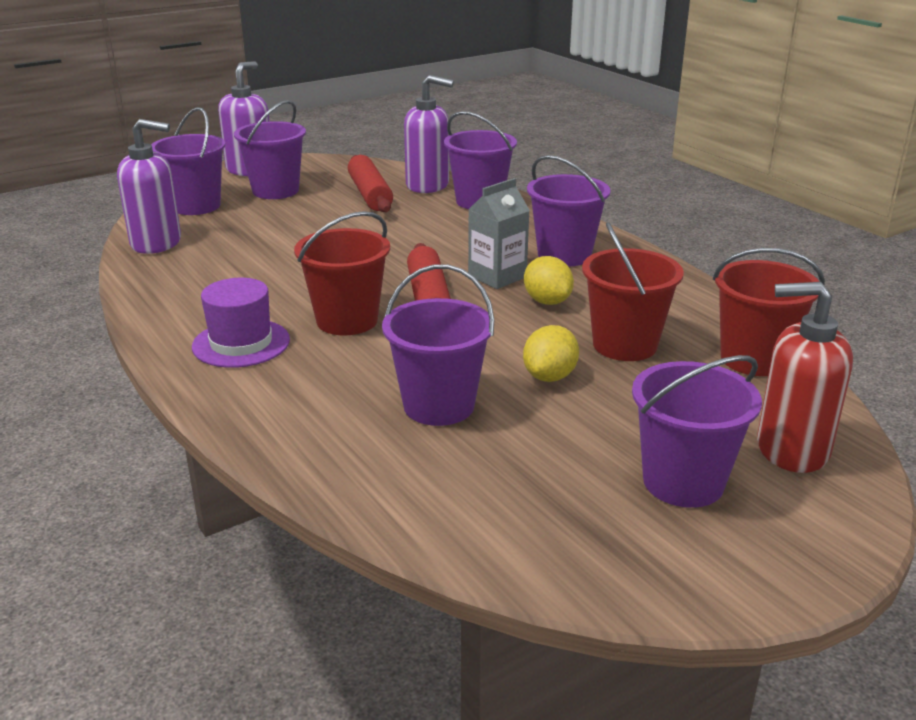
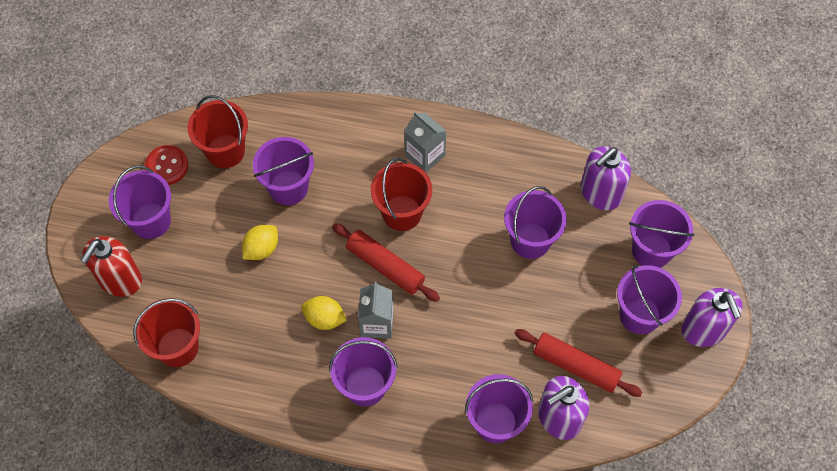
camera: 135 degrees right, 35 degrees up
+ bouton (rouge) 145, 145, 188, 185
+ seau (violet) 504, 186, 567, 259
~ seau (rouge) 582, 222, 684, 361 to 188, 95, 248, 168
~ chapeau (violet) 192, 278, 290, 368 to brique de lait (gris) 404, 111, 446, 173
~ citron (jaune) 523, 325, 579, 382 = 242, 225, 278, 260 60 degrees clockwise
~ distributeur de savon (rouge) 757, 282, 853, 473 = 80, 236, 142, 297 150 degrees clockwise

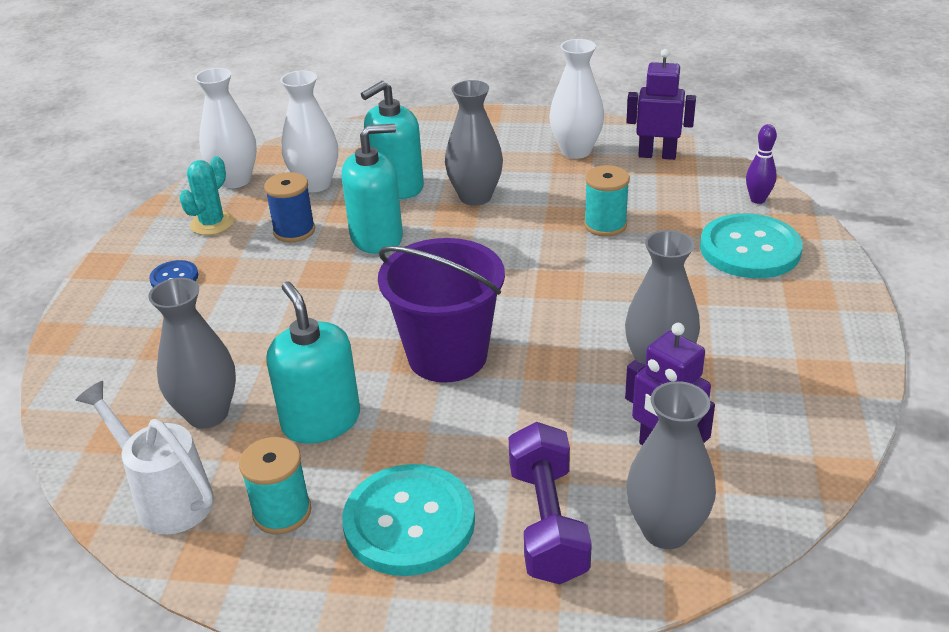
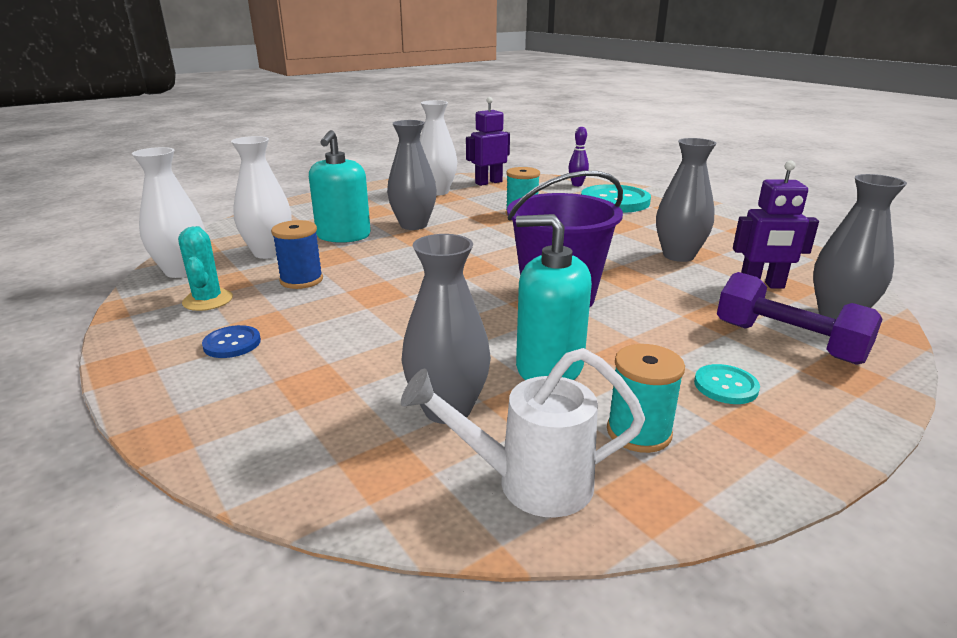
camera: 45 degrees left, 10 degrees down
- distributeur de savon (turquoise) 342, 124, 403, 254
~ bouton (turquoise) 342, 464, 475, 576 = 694, 364, 760, 404 x0.48

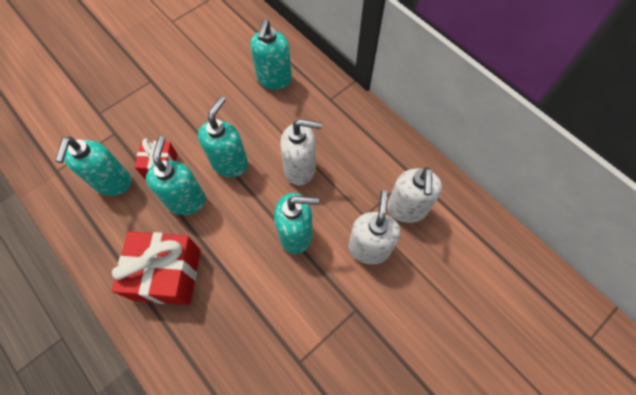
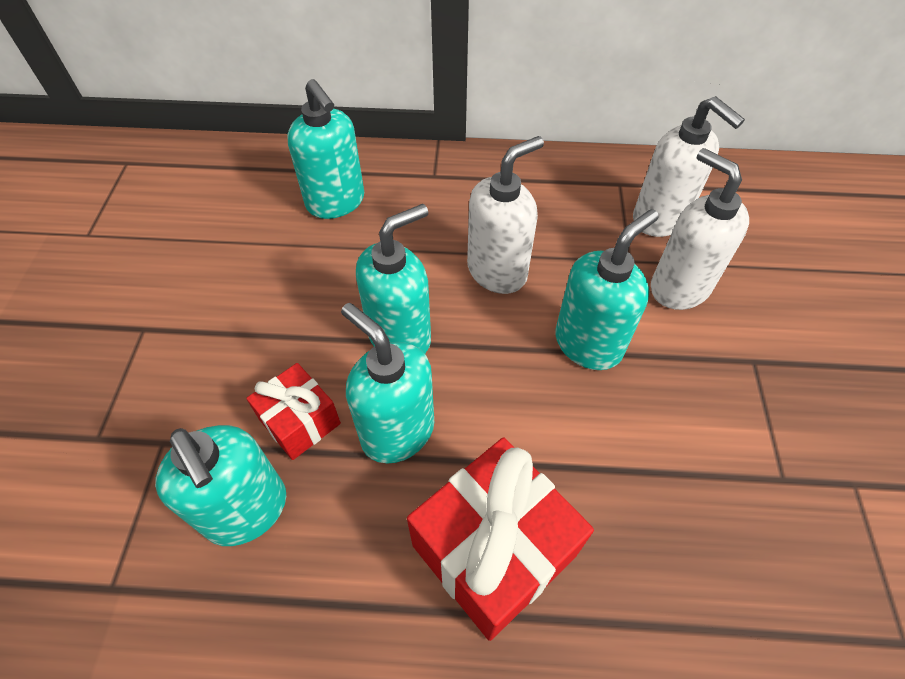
camera: 45 degrees left, 10 degrees down
~ distributeur de savon (turquoise) 198, 96, 248, 177 = 356, 204, 431, 353 75 degrees clockwise

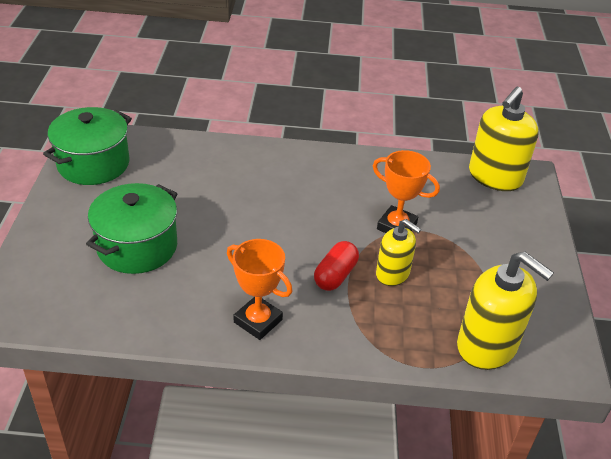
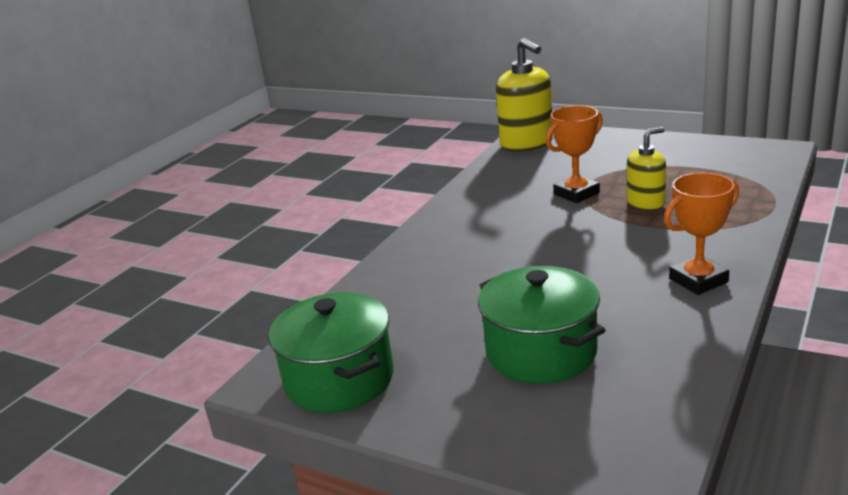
camera: 60 degrees left, 15 degrees down
- gélule (rouge) 314, 241, 359, 291
- distributeur de savon (jaune) 457, 251, 554, 370

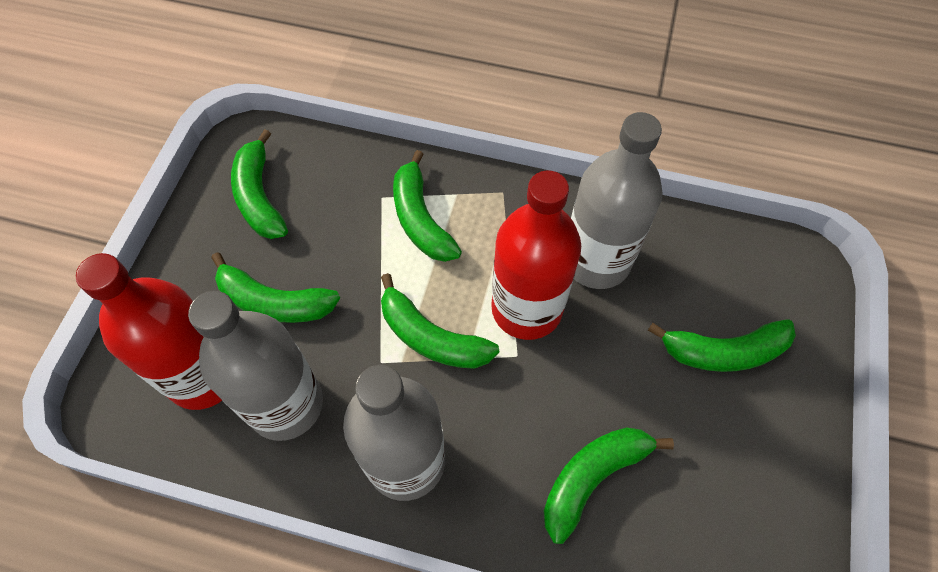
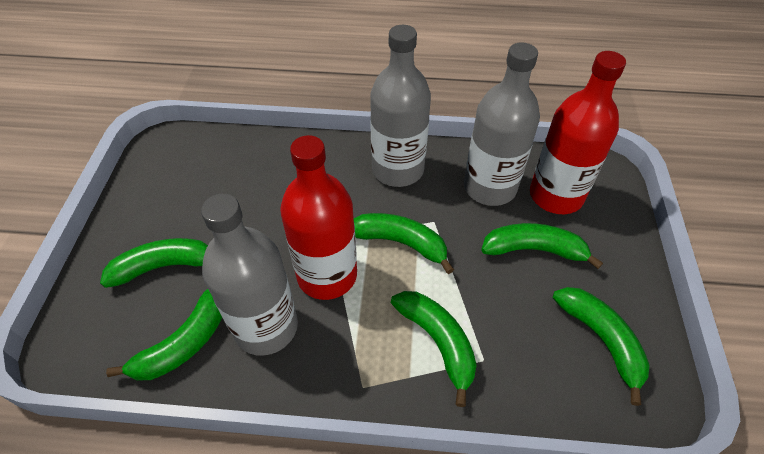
camera: 170 degrees right, 10 degrees down
~ banane (vert) 544, 427, 674, 544 to 106, 289, 222, 380

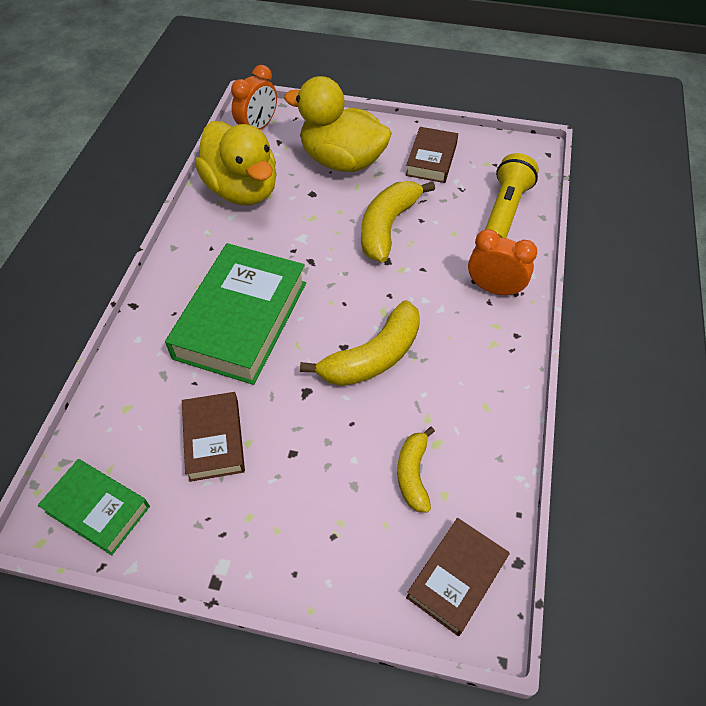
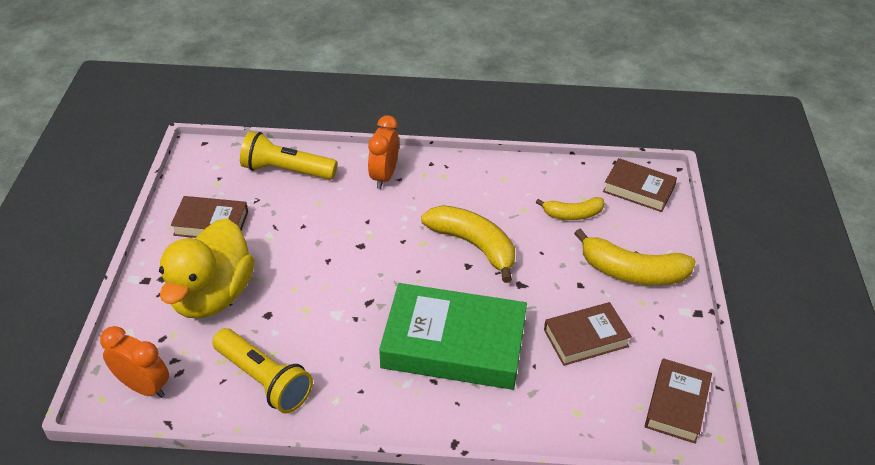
camera: 100 degrees left, 10 degrees down
~ banane (jaune) 361, 181, 435, 262 to 574, 228, 696, 285
~ canard (jaune) 195, 121, 277, 205 to lampe de poche (jaune) 212, 328, 313, 413
~ livre (vert) 38, 459, 150, 555 to livre (marron) 645, 358, 712, 444

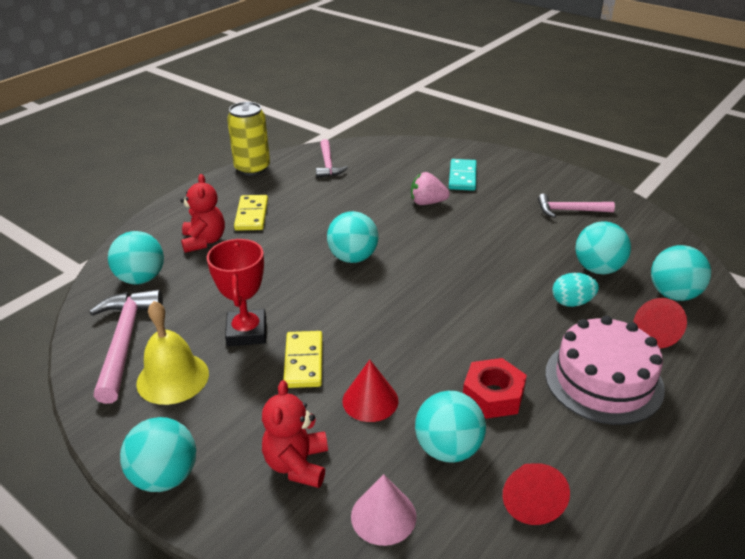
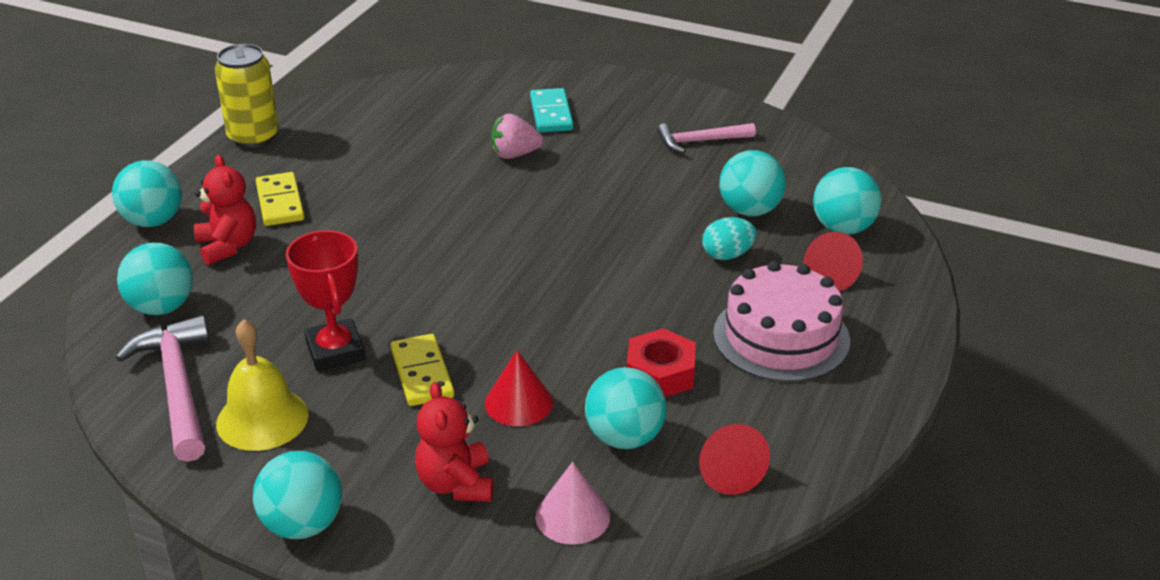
camera: 15 degrees left, 0 degrees up
- marteau (rose) 316, 139, 348, 178
~ balle (turquoise) 327, 211, 378, 263 to 112, 160, 182, 227

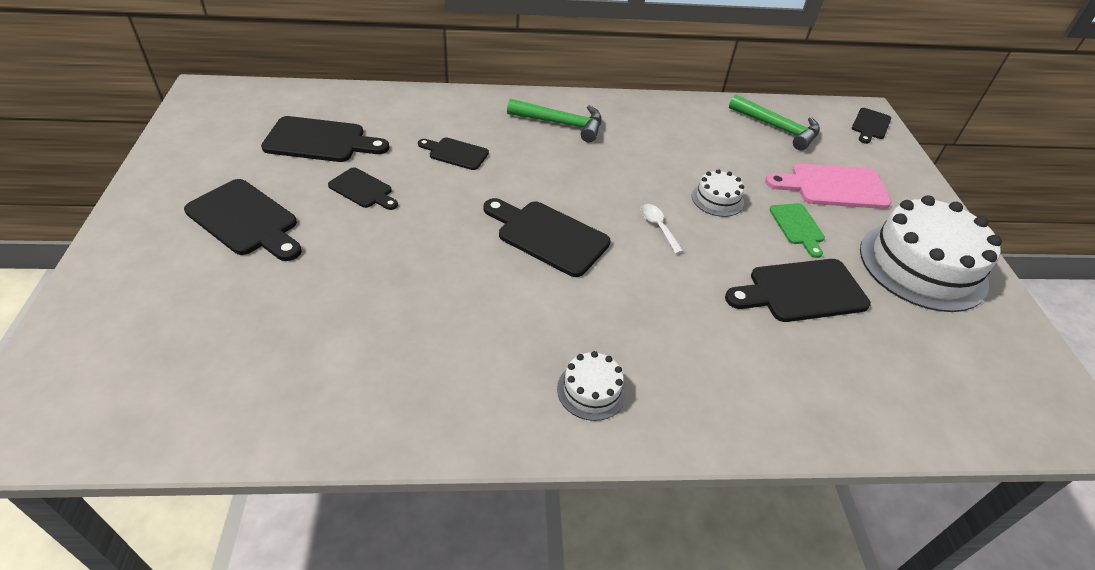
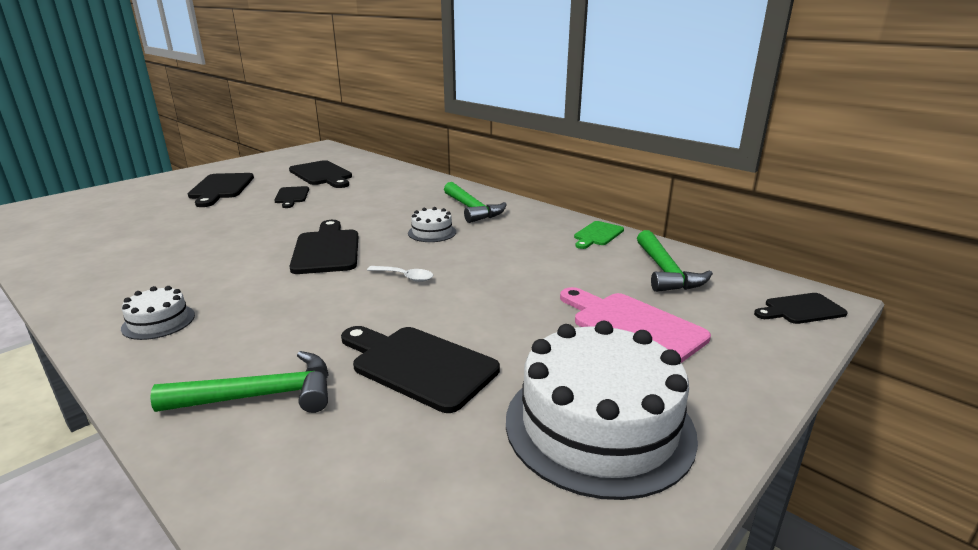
camera: 50 degrees right, 20 degrees down
- planche à découper (noir) 418, 138, 489, 170
+ marteau (vert) 150, 351, 329, 413
~ gâteau (blanc) 692, 169, 744, 217 to 408, 207, 456, 242
~ planche à découper (vert) 769, 203, 825, 258 to 574, 221, 624, 249
~ cuillère (blanc) 641, 204, 683, 254 = 367, 266, 434, 282 90 degrees clockwise

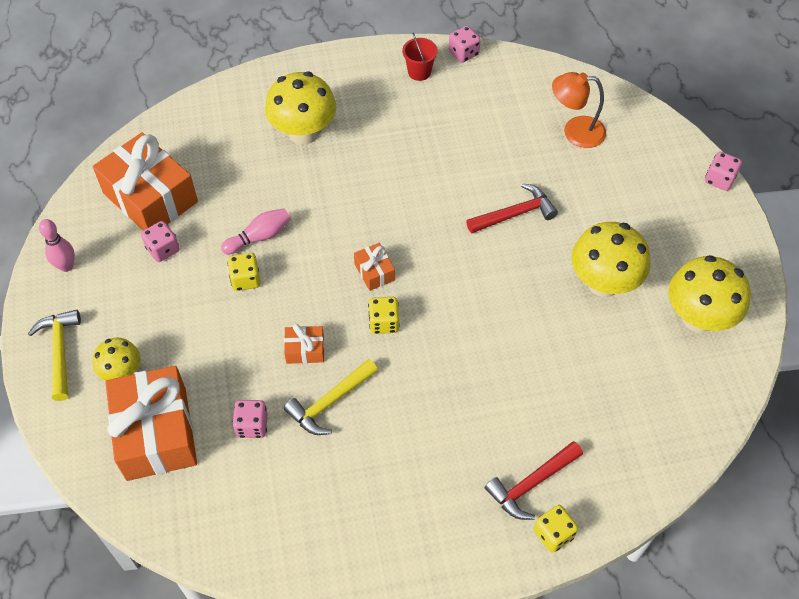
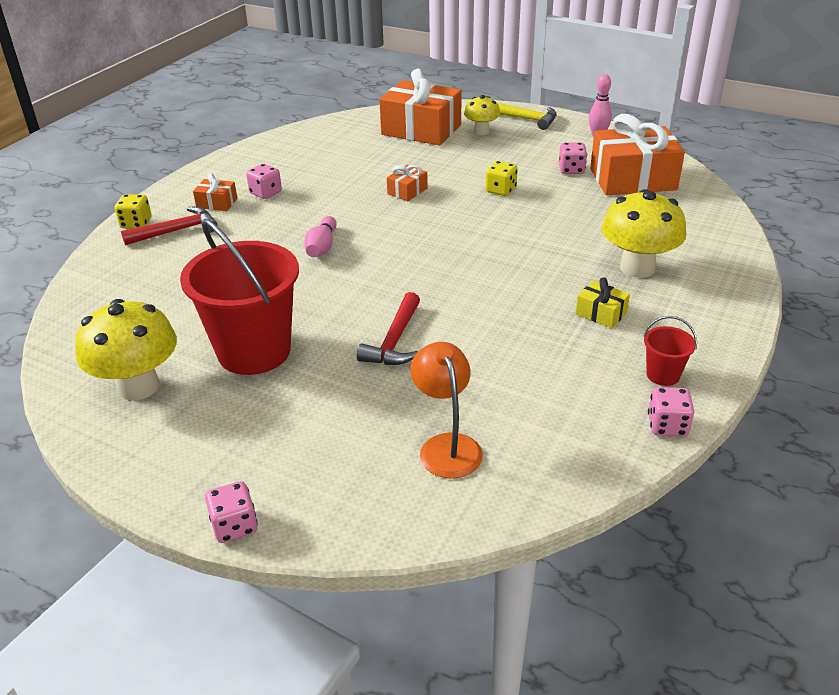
camera: 130 degrees right, 20 degrees down
- marteau (jaune) 284, 359, 378, 435
- dé (jaune) 368, 297, 400, 334
+ cadeau (jaune) 576, 277, 630, 328
~ quille (rose) 221, 208, 291, 254 to 304, 216, 337, 257
~ dé (rose) 232, 400, 268, 438 to 246, 164, 282, 199
~ cadeau (orange) 354, 243, 395, 291 to 193, 173, 237, 211
~ champignon (jaune) 571, 222, 651, 297 to seau (rouge) 180, 219, 299, 375
~ marteau (rouge) 485, 441, 583, 520 = 121, 206, 217, 245 60 degrees clockwise
~ lampe (orange) 552, 72, 606, 148 = 410, 342, 483, 479 60 degrees counterclockwise

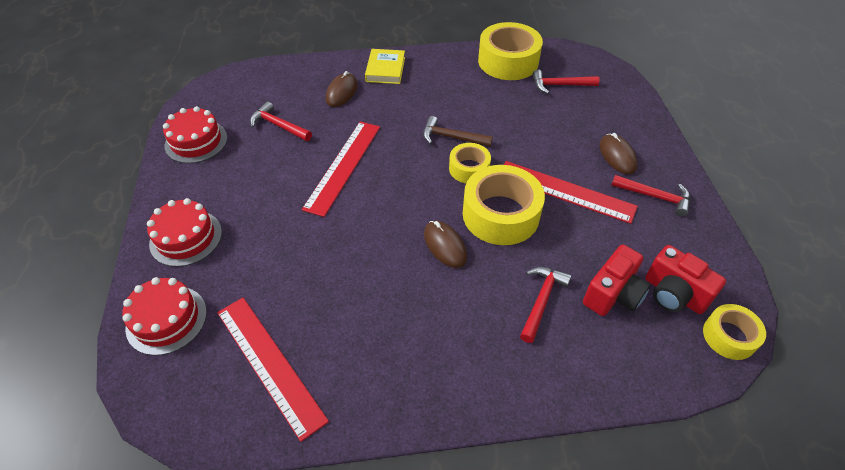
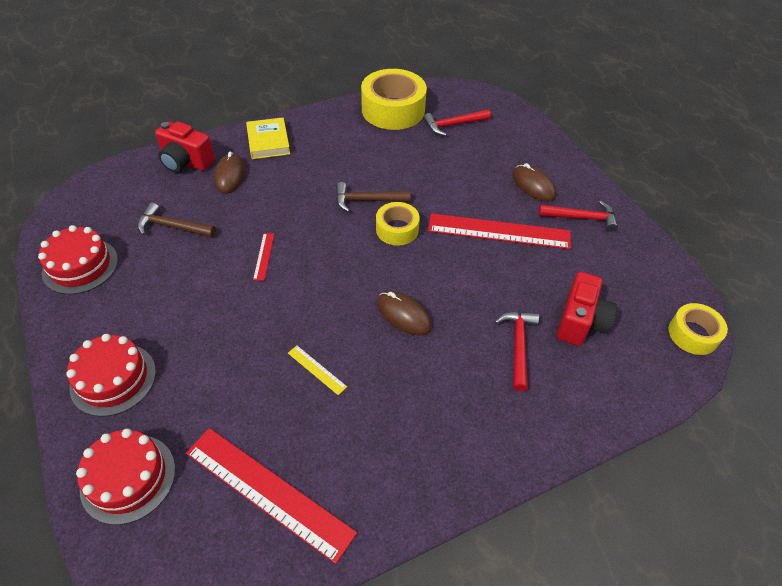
camera: 20 degrees left, 0 degrees up
- ruban adhésif (jaune) 463, 165, 545, 245
+ règle (jaune) 288, 345, 347, 395
~ appareil photo (rouge) 645, 245, 726, 314 to 155, 121, 215, 172
~ marteau (rouge) 250, 101, 312, 141 to marteau (marron) 137, 202, 216, 238
~ règle (rouge) 302, 121, 380, 217 = 253, 233, 274, 281 x0.42

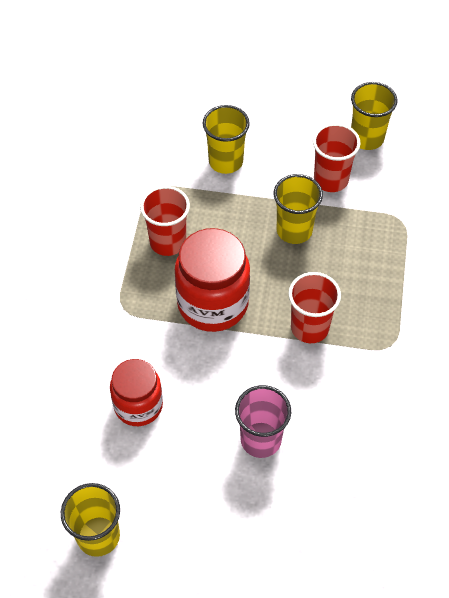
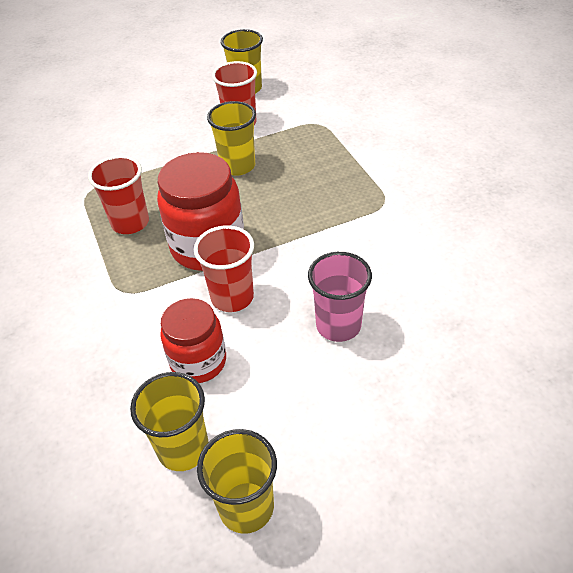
camera: 30 degrees left, 10 degrees down
~ gobelet (jaune) 203, 105, 250, 174 to 130, 372, 209, 471
~ gobelet (rouge) 288, 272, 341, 343 to 194, 225, 254, 312

